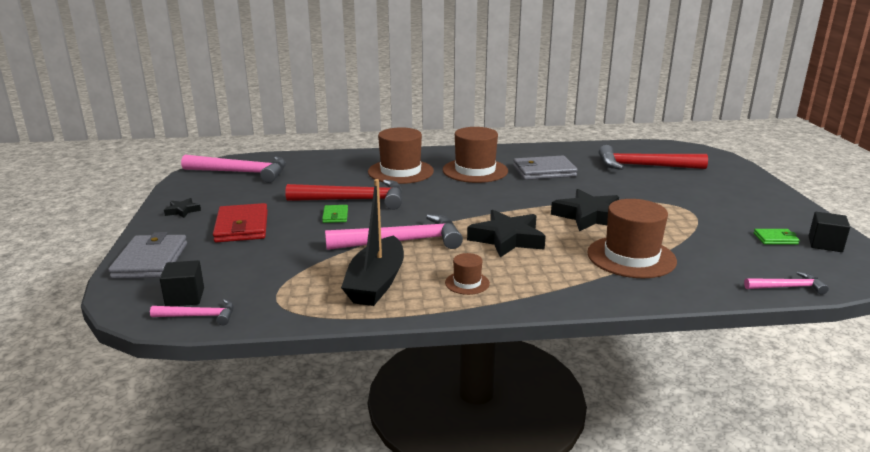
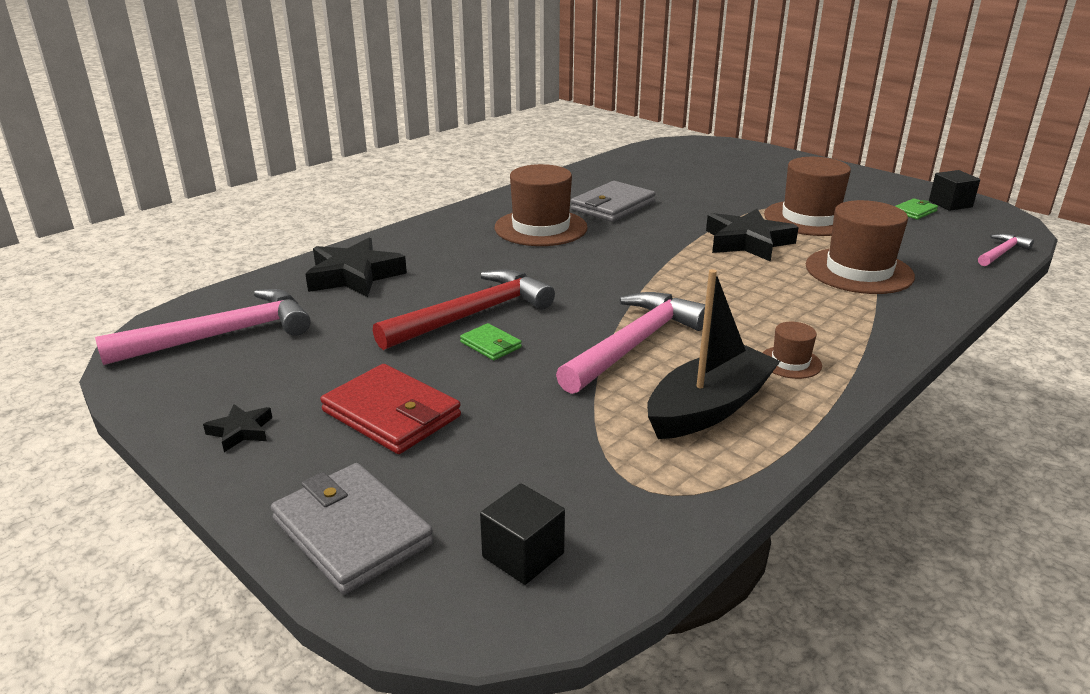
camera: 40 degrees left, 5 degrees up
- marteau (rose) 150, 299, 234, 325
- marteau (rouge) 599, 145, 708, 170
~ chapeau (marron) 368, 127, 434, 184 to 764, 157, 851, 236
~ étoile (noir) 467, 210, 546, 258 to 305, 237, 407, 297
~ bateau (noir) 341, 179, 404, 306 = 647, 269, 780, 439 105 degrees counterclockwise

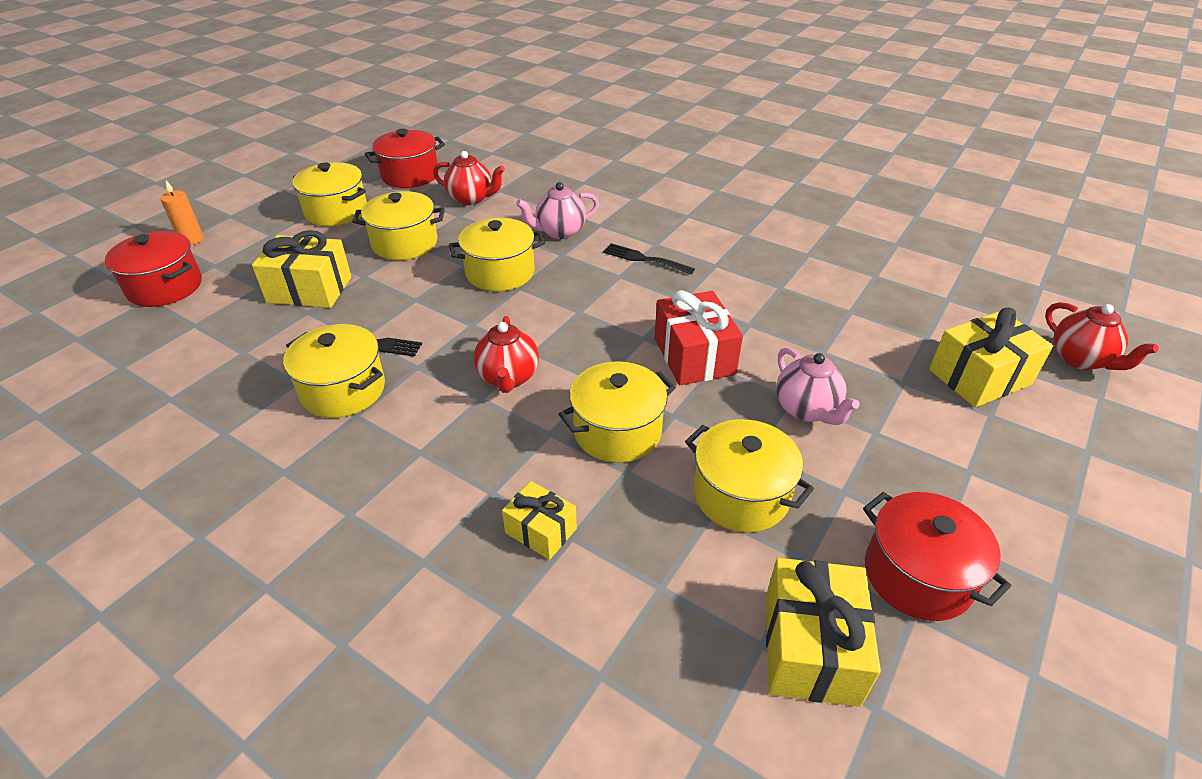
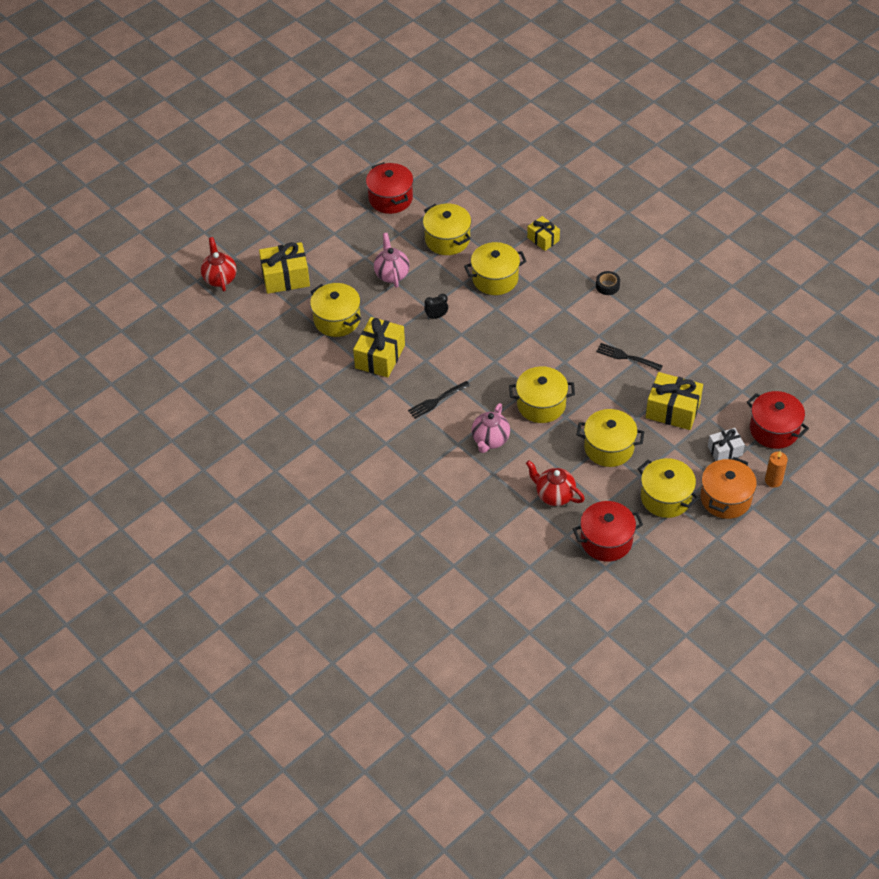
camera: 165 degrees left, 10 degrees up
- théière (rouge) 474, 316, 539, 393
+ ruban adhésif (noir) 596, 271, 620, 295
+ marmite (orange) 700, 457, 757, 519
+ cadeau (blanc) 708, 428, 745, 461
~ marmite (jaune) 283, 324, 385, 418 to 310, 283, 361, 337
~ cadeau (jaune) 766, 558, 881, 707 to 353, 317, 405, 378
~ cadeau (rouge) 655, 290, 743, 385 to réveil (noir) 424, 294, 448, 319
~ théière (rose) 516, 182, 599, 239 = 472, 403, 510, 453 120 degrees clockwise
~ fourchette (noir) 603, 243, 695, 275 = 408, 381, 470, 419 105 degrees clockwise

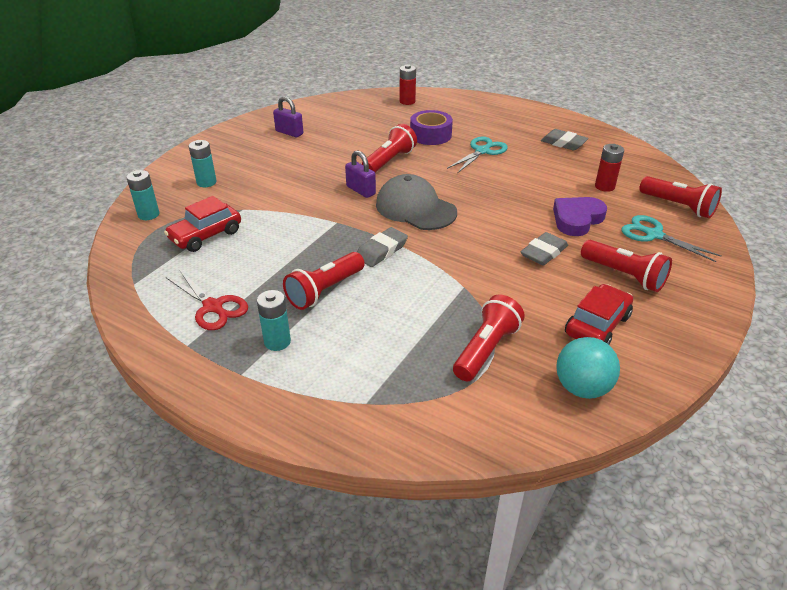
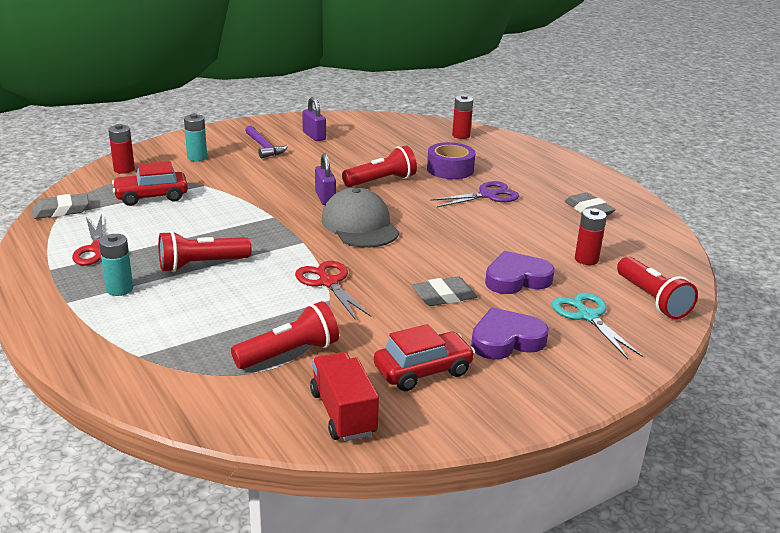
camera: 25 degrees right, 10 degrees down
+ marteau (violet) 245, 125, 288, 158
+ ciseaux (rouge) 295, 261, 371, 319
~ gomme (gris) 357, 227, 408, 267 to 32, 193, 89, 219
~ balle (turquoise) 556, 337, 620, 399 to camion (rouge) 310, 352, 379, 441
~ lampe de poche (rouge) 581, 240, 672, 292 to cœur (violet) 471, 307, 549, 359
~ pile (turquoise) 126, 170, 159, 220 to pile (rouge) 108, 124, 135, 174
~ ciseaux (turquoise) 447, 136, 508, 173 to ciseaux (violet) 430, 181, 519, 207

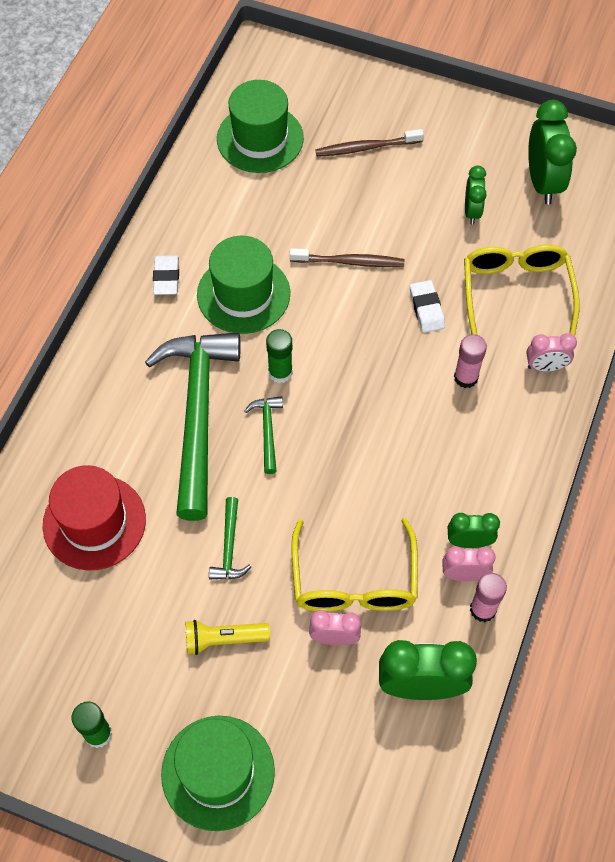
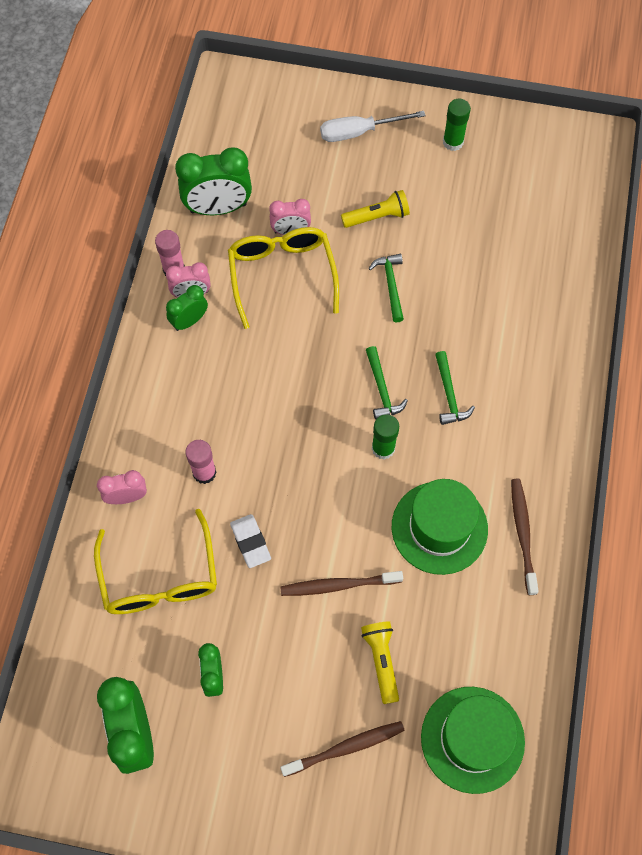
camera: 170 degrees right, 5 degrees up
- chapeau (rouge) 43, 465, 146, 571
+ lampe de poche (jaune) 361, 621, 399, 704
~ gomme (blanc) 153, 255, 179, 295 to brosse à dents (marron) 511, 478, 539, 595
~ chapeau (vert) 161, 716, 275, 831 to tournevis (blanc) 320, 111, 426, 142
~ réveil (vert) 448, 513, 500, 548 = 166, 285, 208, 331 150 degrees clockwise
~ marteau (vert) 145, 332, 240, 521 = 435, 351, 475, 425 x0.41

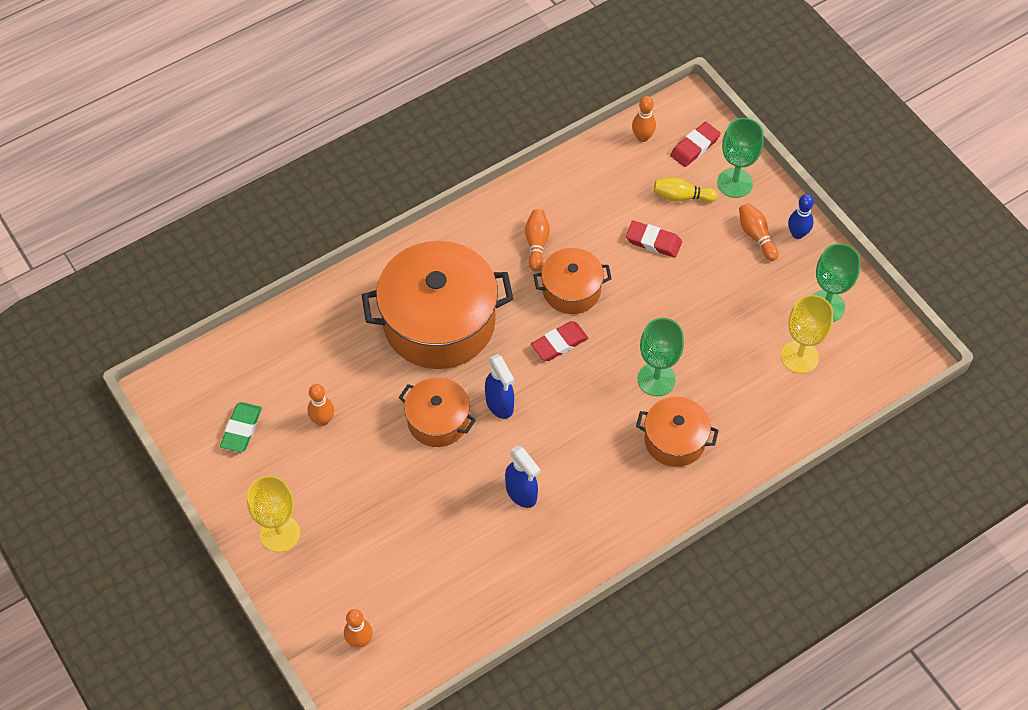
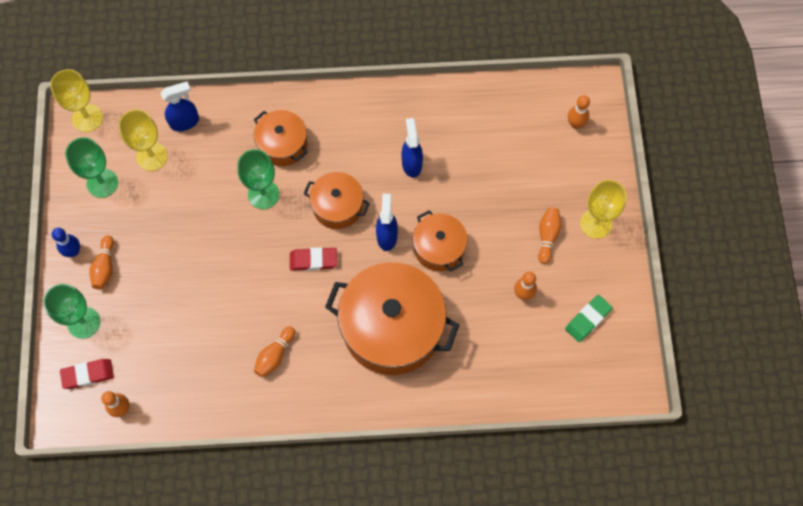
camera: 150 degrees left, 10 degrees up
- gomme (rouge) 626, 221, 682, 258
- quille (jaune) 654, 177, 717, 202
+ verre à pied (jaune) 50, 69, 103, 132
+ vaporisateur (bleu) 161, 81, 199, 131
+ quille (orange) 538, 207, 561, 264
~ marmite (orange) 533, 248, 612, 314 to 303, 172, 370, 229

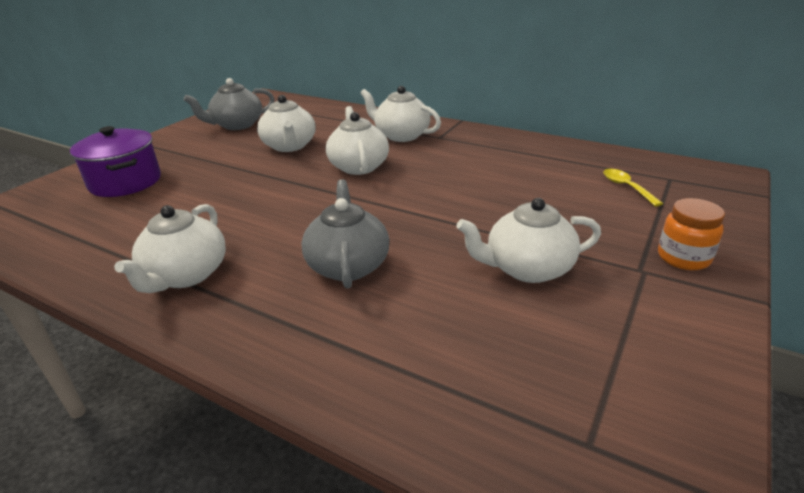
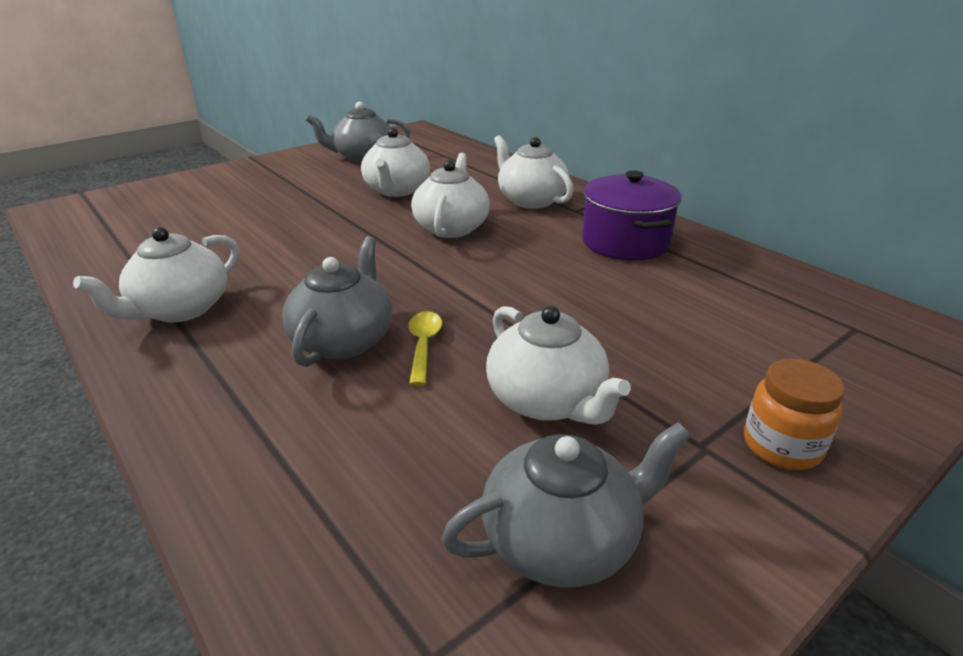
camera: 20 degrees right, 0 degrees up
+ théière (gris) 442, 422, 691, 588
~ marmite (violet) 70, 126, 161, 197 to 582, 170, 682, 261
~ cuillère (jaune) 603, 169, 663, 207 to 408, 311, 442, 386
~ théière (blanc) 456, 198, 601, 283 = 486, 306, 631, 425 135 degrees counterclockwise

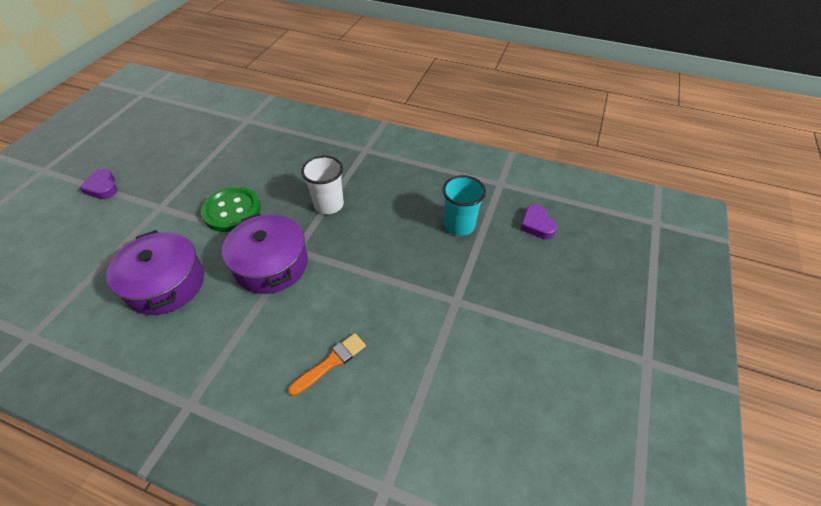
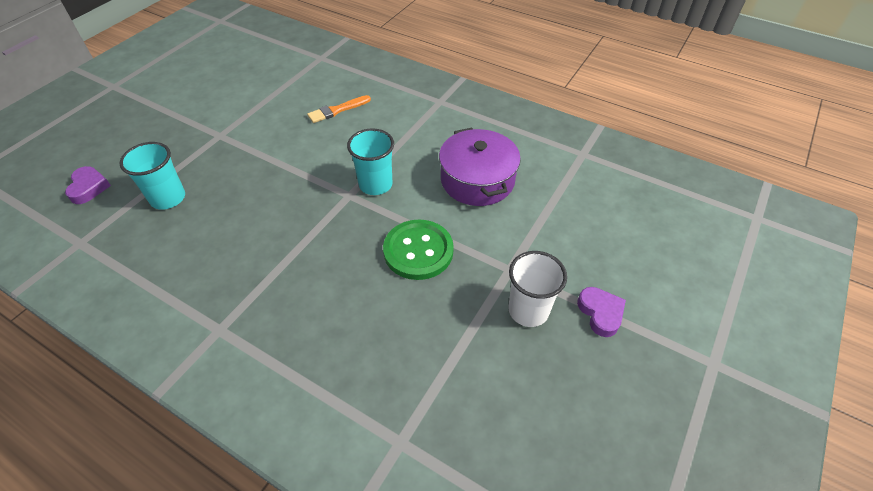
camera: 170 degrees left, 0 degrees up
~ gobelet (blanc) 301, 156, 344, 214 to 509, 251, 567, 327
~ marmite (violet) 222, 213, 308, 294 to gobelet (turquoise) 347, 128, 394, 195

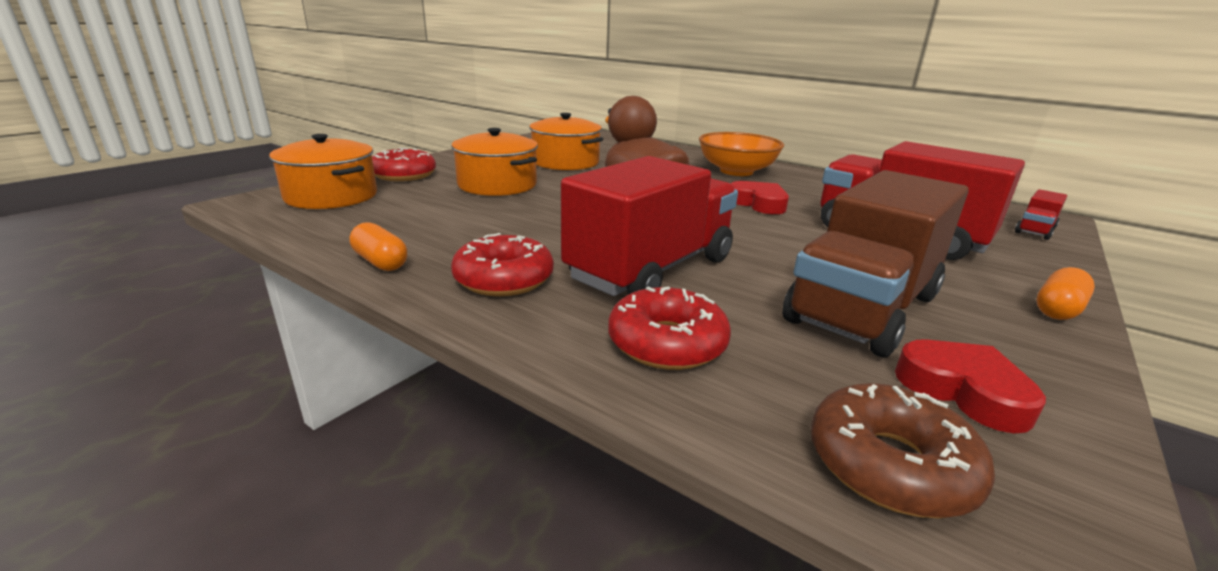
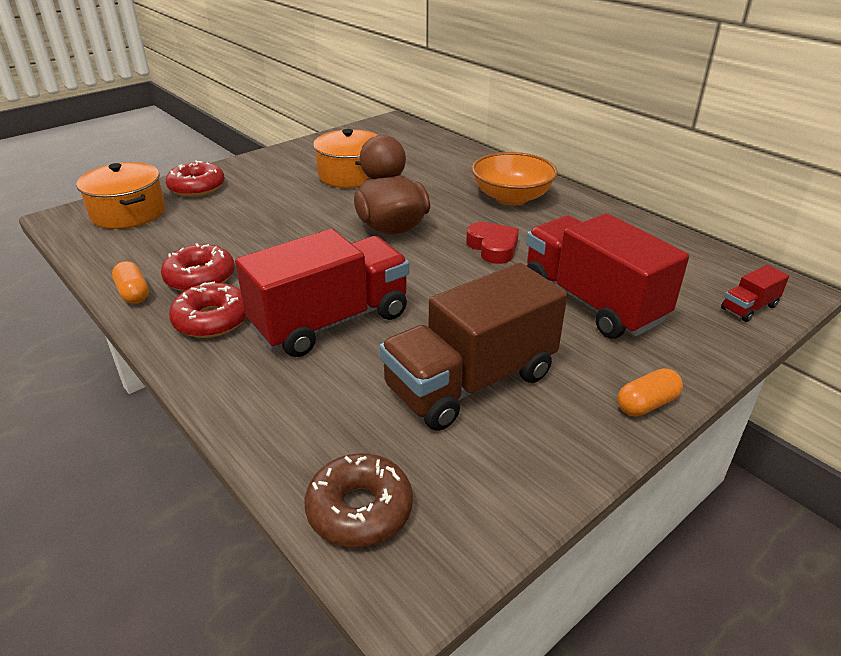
camera: 15 degrees right, 10 degrees up
- marmite (orange) 451, 128, 538, 196
- cœur (rouge) 895, 339, 1046, 433
~ beignet (rouge) 608, 286, 731, 370 to 161, 244, 235, 292

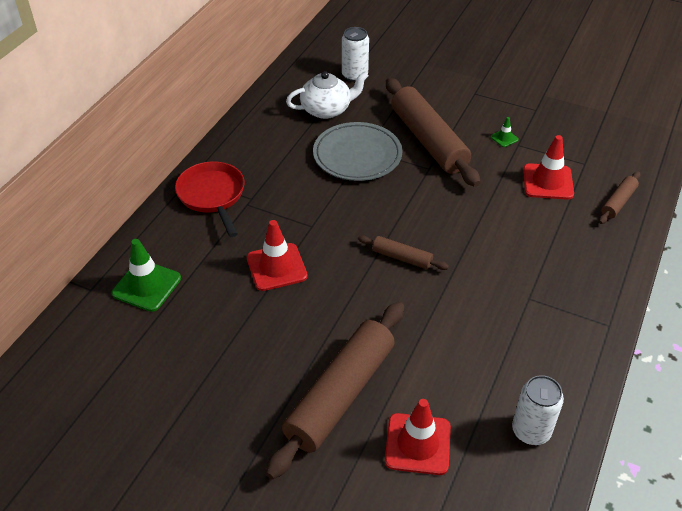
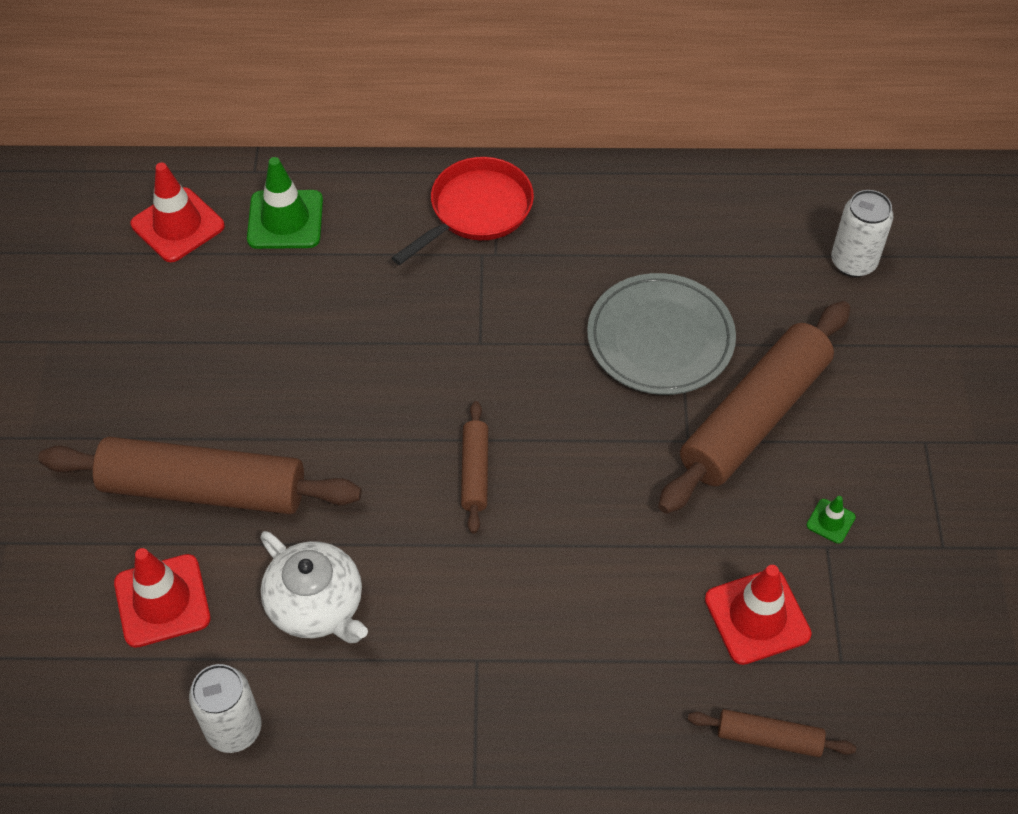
camera: 65 degrees right, 10 degrees up
~ cône de chantier (rouge) 247, 220, 308, 291 to 130, 163, 225, 262
~ théière (blanc) 286, 71, 368, 119 to 261, 531, 368, 643

